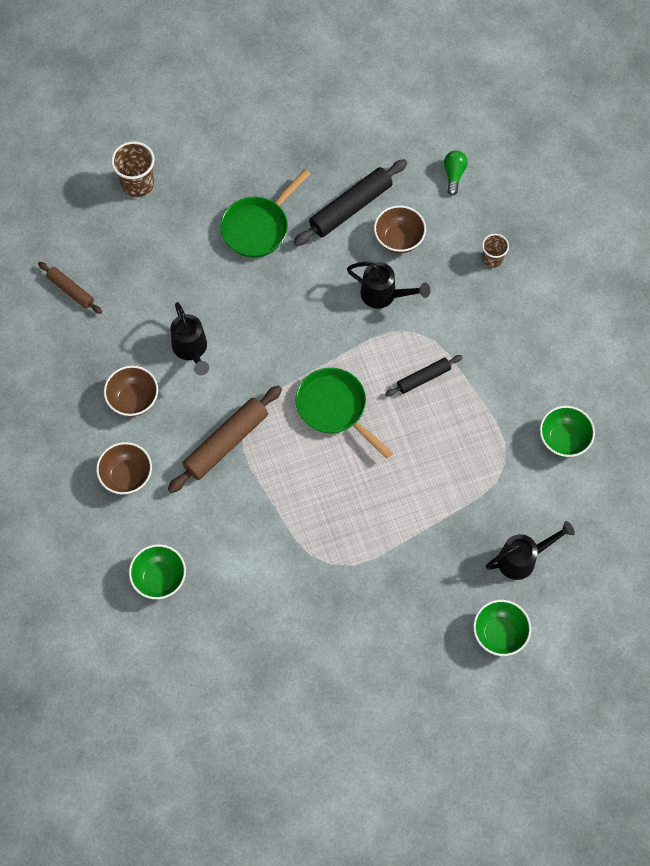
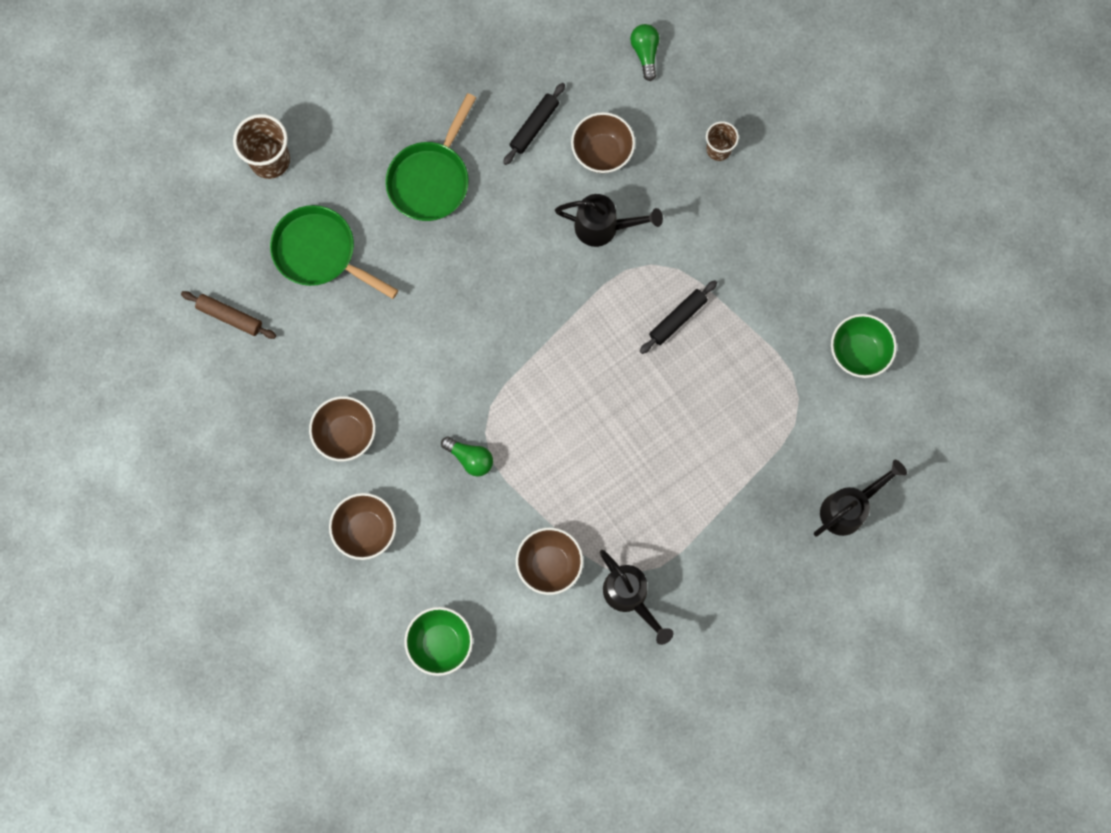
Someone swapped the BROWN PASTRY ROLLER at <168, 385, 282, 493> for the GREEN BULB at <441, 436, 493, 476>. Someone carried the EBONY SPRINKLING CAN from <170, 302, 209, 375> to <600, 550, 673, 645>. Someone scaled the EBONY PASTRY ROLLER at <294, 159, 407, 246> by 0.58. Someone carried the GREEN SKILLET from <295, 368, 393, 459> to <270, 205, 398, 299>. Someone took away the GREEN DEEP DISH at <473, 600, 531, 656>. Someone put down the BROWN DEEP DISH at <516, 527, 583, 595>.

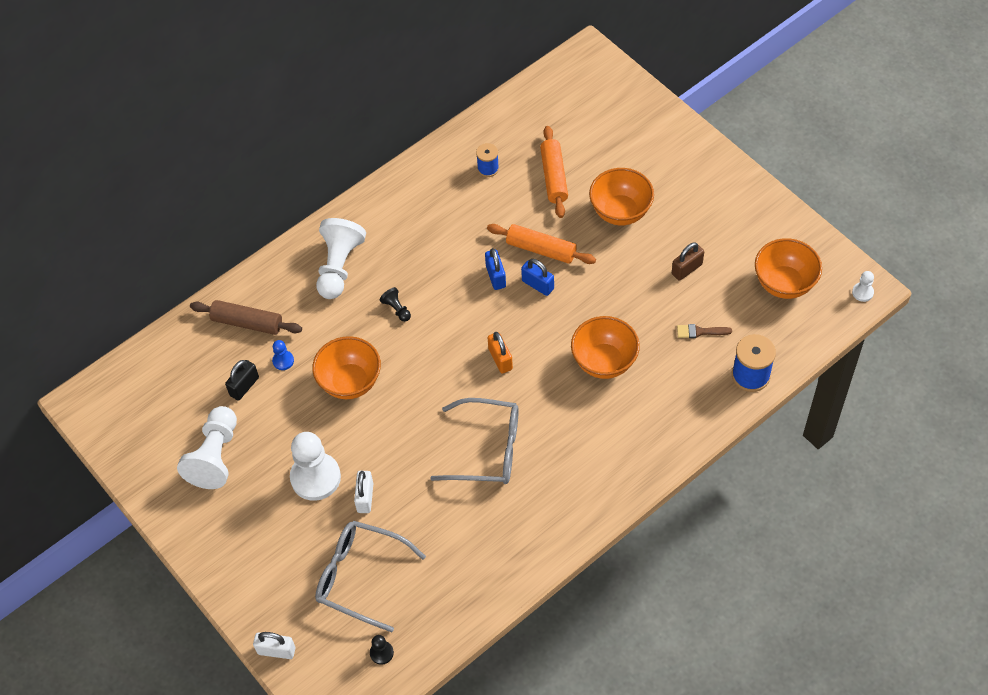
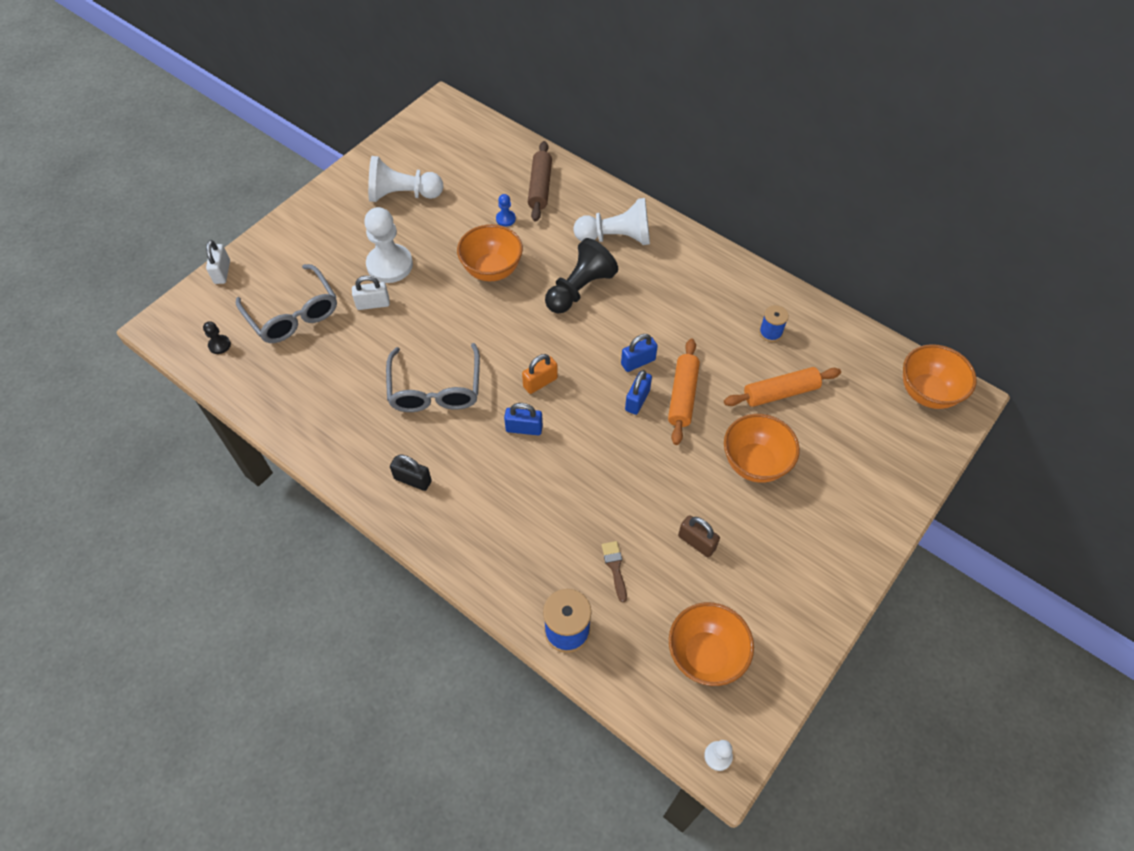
Someone carried the EBONY PADLOCK from <225, 360, 259, 401> to <390, 455, 432, 491>. Someone rotated the GREY SPECTACLES at <315, 521, 426, 632> by 135 degrees clockwise. Someone scaled the EBONY GAME PAWN at <380, 287, 411, 322> by 2.25. Someone carried the ORANGE-COLOURED DEEP DISH from <571, 316, 640, 379> to <903, 344, 977, 409>. Someone put down the BLUE PADLOCK at <504, 403, 543, 435>.

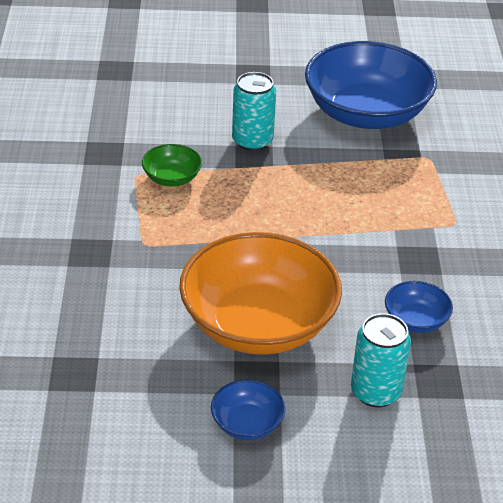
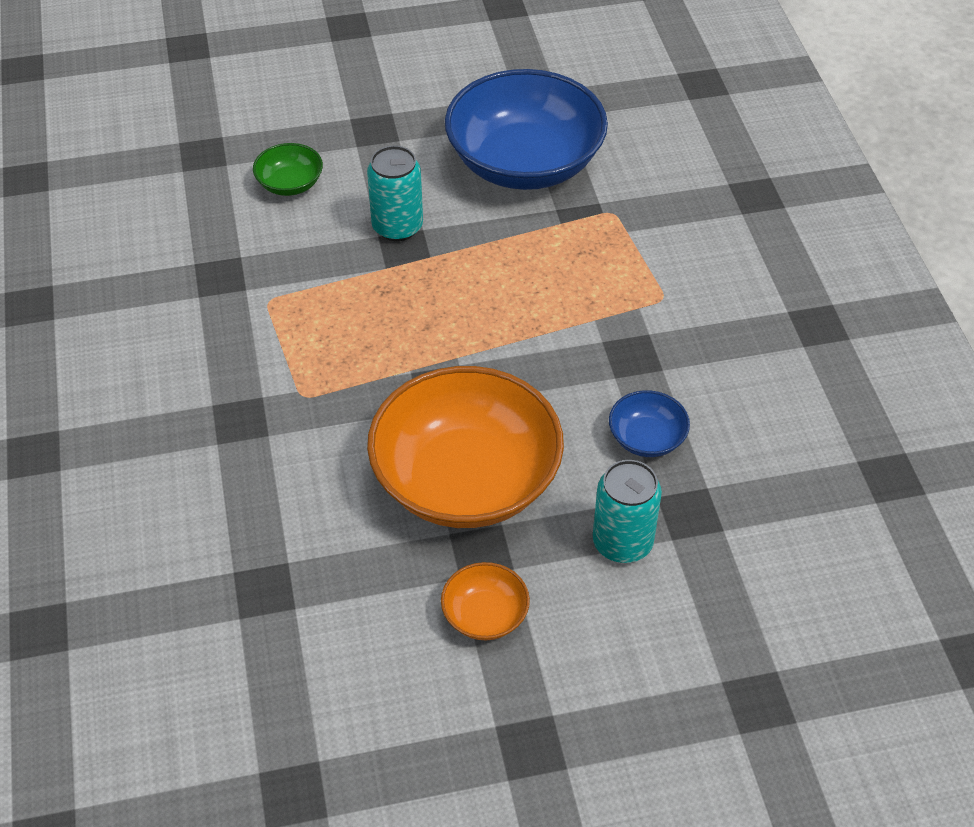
Someone carried the GREEN DEEP DISH from <142, 144, 202, 186> to <253, 143, 323, 196>. Someone repainted the BLUE DEEP DISH at <211, 380, 285, 440>, which became the ORANGE-COLOURED DEEP DISH at <441, 562, 530, 640>.

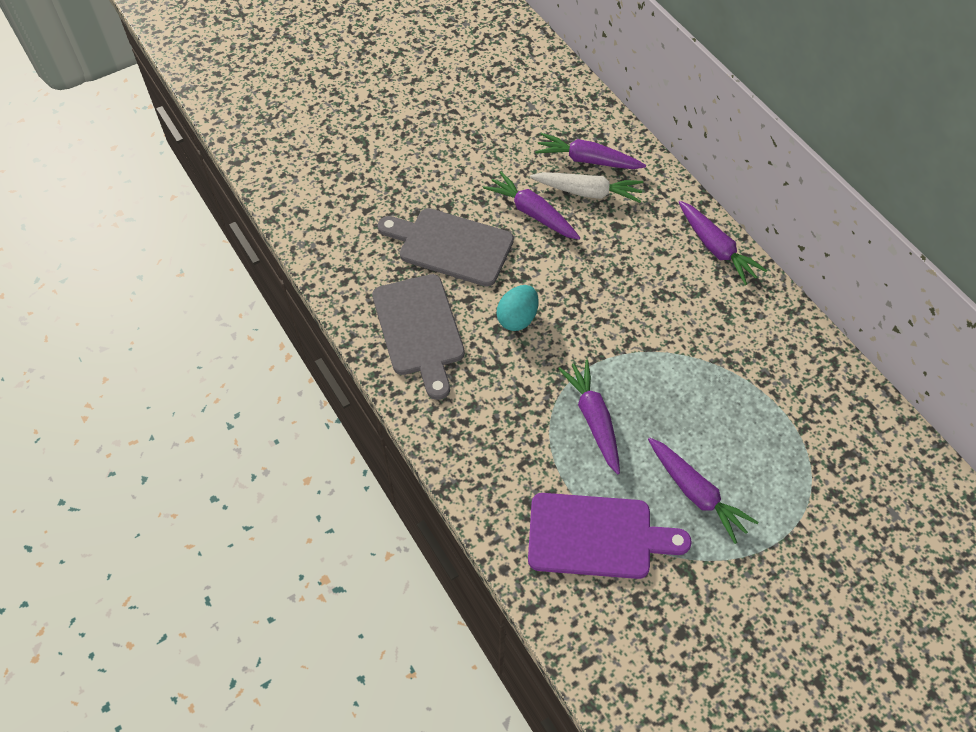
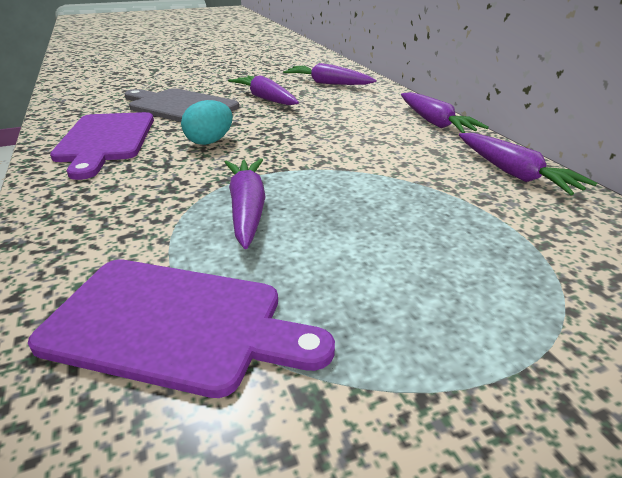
Someone repainted the GREY CUTTING BOARD at <372, 274, 465, 400>, which became the ROYAL PURPLE CUTTING BOARD at <50, 112, 154, 180>. Someone took away the PURE WHITE ROOT VEGETABLE at <530, 172, 644, 203>. Someone carried the ROYAL PURPLE ROOT VEGETABLE from <648, 438, 758, 544> to <459, 133, 597, 195>.

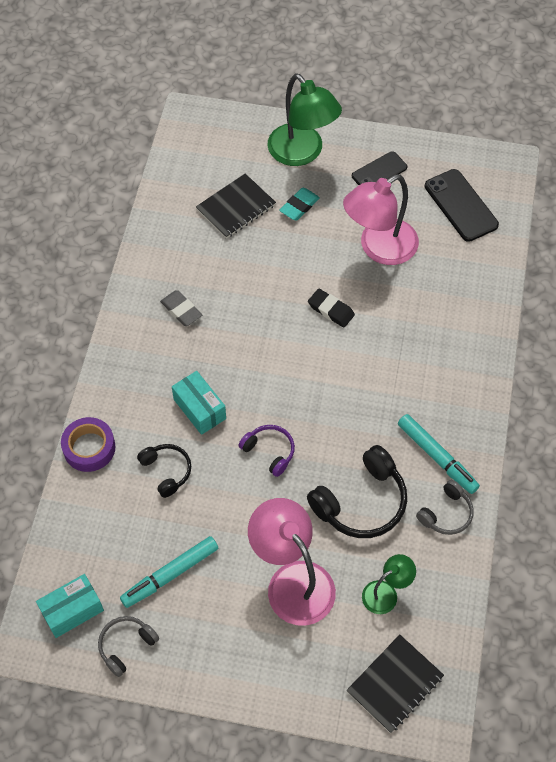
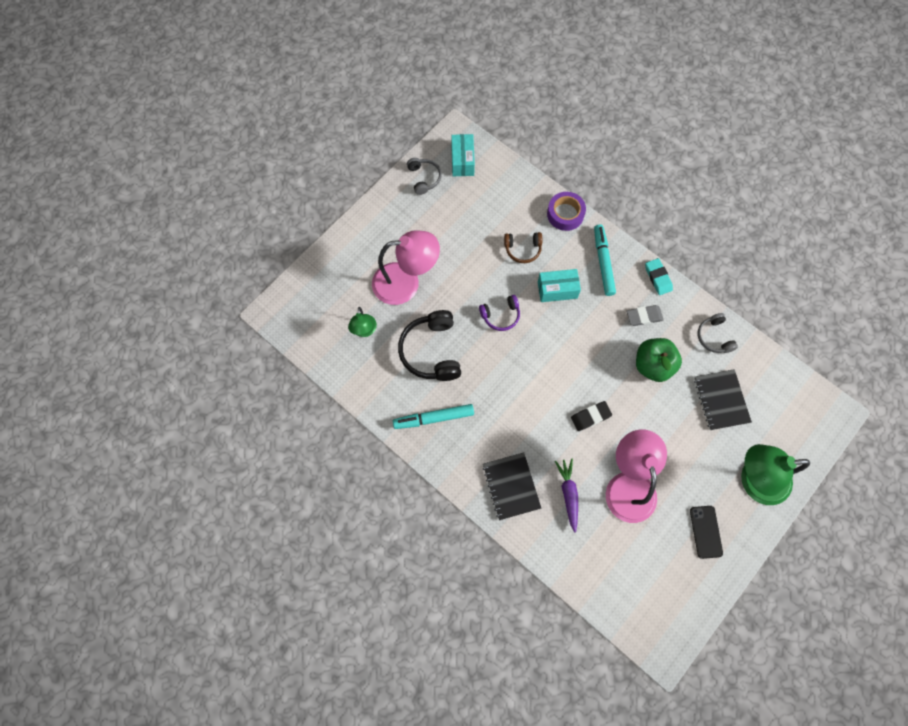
Someone carried the AQUA MARKER from <120, 536, 218, 608> to <594, 224, 616, 296>. Someone repainted the EBONY OVER-EAR HEADPHONES at <137, 444, 191, 498>, which became the BROWN OVER-EAR HEADPHONES at <504, 232, 542, 263>. Someone carried the AQUA PENCIL ERASER from <279, 188, 320, 221> to <645, 258, 673, 295>. Someone carried the EBONY NOTEBOOK from <346, 634, 444, 733> to <483, 452, 541, 520>. Someone carried the GREY OVER-EAR HEADPHONES from <416, 480, 474, 535> to <698, 313, 738, 353>. Someone took away the EBONY PHONE at <425, 169, 499, 242>. Someone put down the ROYAL PURPLE ROOT VEGETABLE at <555, 459, 578, 533>. Someone put down the GREEN APPLE at <636, 338, 682, 382>.

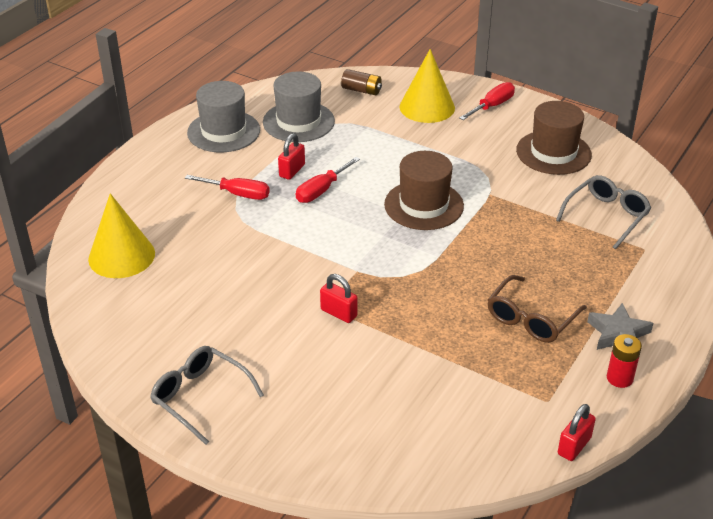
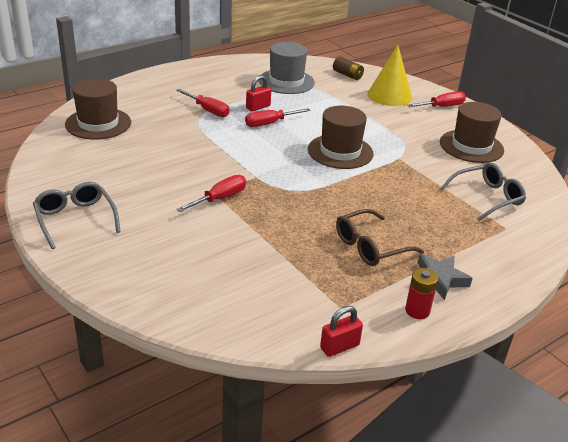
Someone swapped the BRIGHT YELLOW SOLID CONE at <88, 193, 155, 278> for the BROWN TALL HAT at <65, 78, 131, 140>. Someone took away the GREY TALL HAT at <187, 81, 260, 152>. Someone swapped the CRIMSON PADLOCK at <320, 274, 358, 323> for the CRIMSON SCREWDRIVER at <176, 175, 246, 212>.

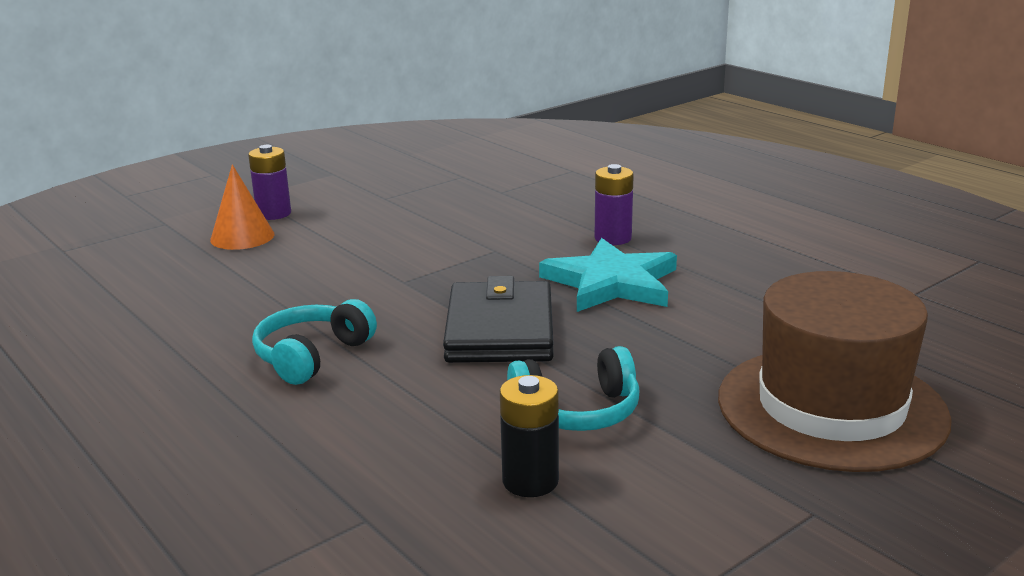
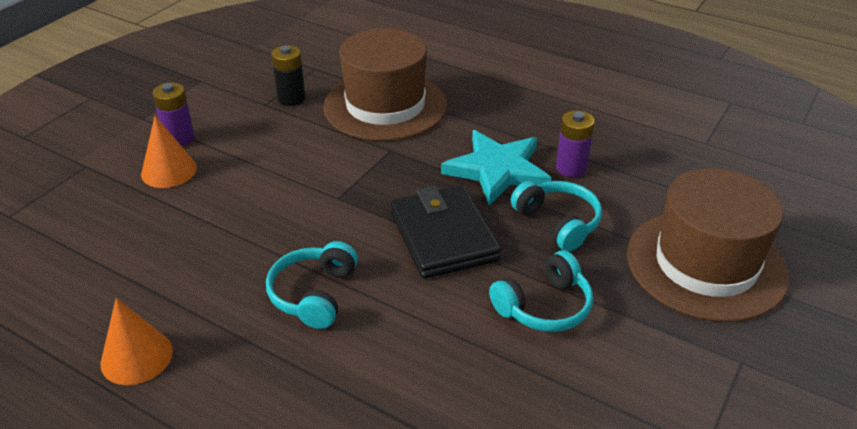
Someone carried the EBONY BATTERY from <500, 375, 559, 497> to <271, 45, 306, 106>. Someone carried the ROYAL PURPLE BATTERY from <595, 164, 634, 245> to <556, 110, 595, 177>. Someone put down the ORANGE-COLOURED SOLID CONE at <101, 298, 173, 385>. Someone put down the BROWN TALL HAT at <323, 28, 447, 141>. Someone put down the AQUA OVER-EAR HEADPHONES at <511, 181, 602, 252>.

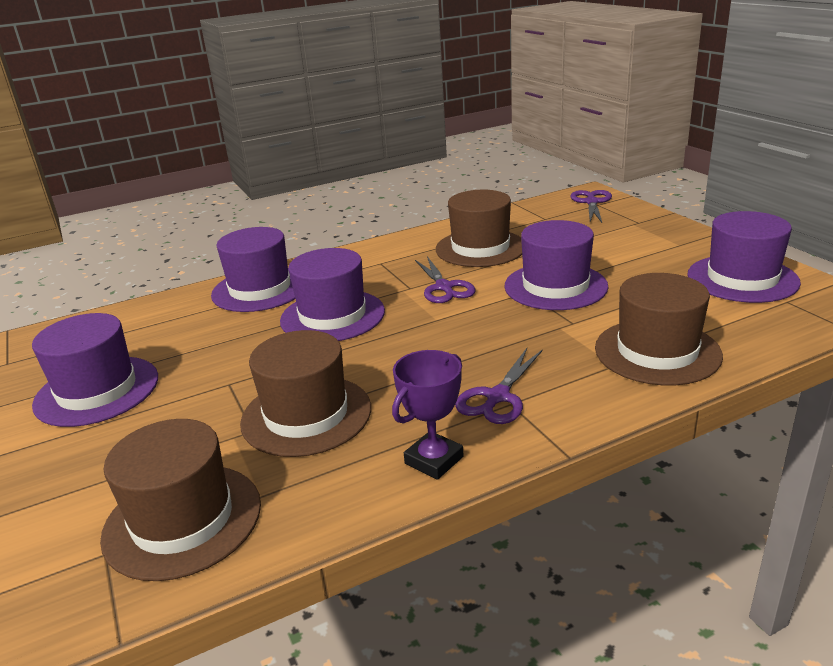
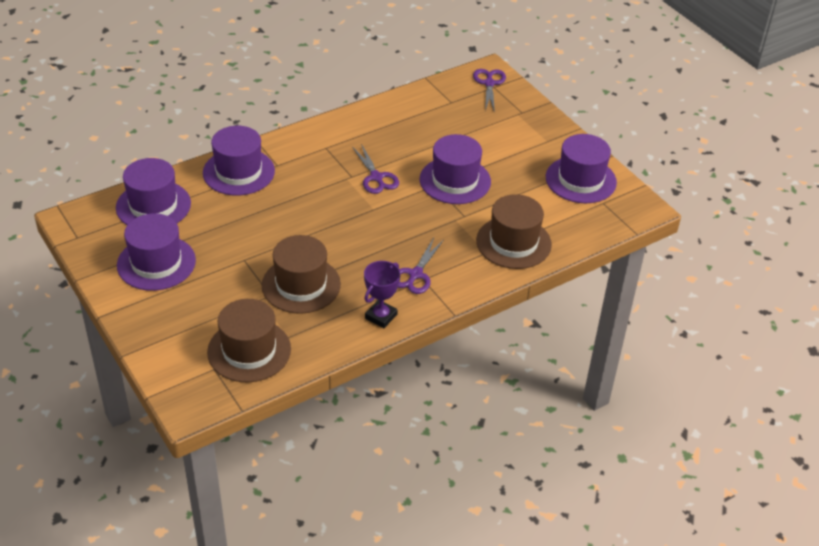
Someone carried the ROYAL PURPLE TALL HAT from <280, 248, 385, 341> to <116, 158, 191, 225>. Someone took away the BROWN TALL HAT at <436, 190, 522, 267>.

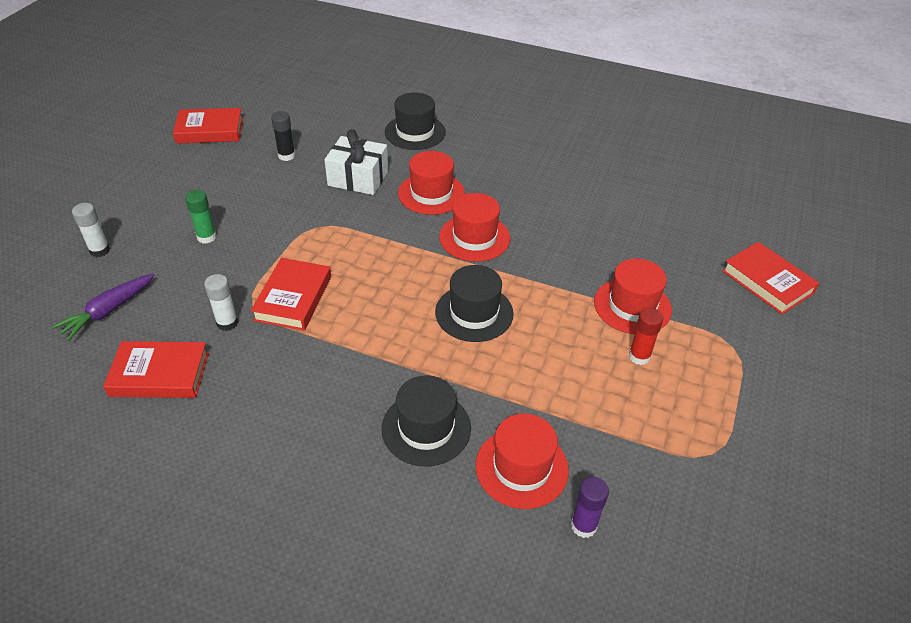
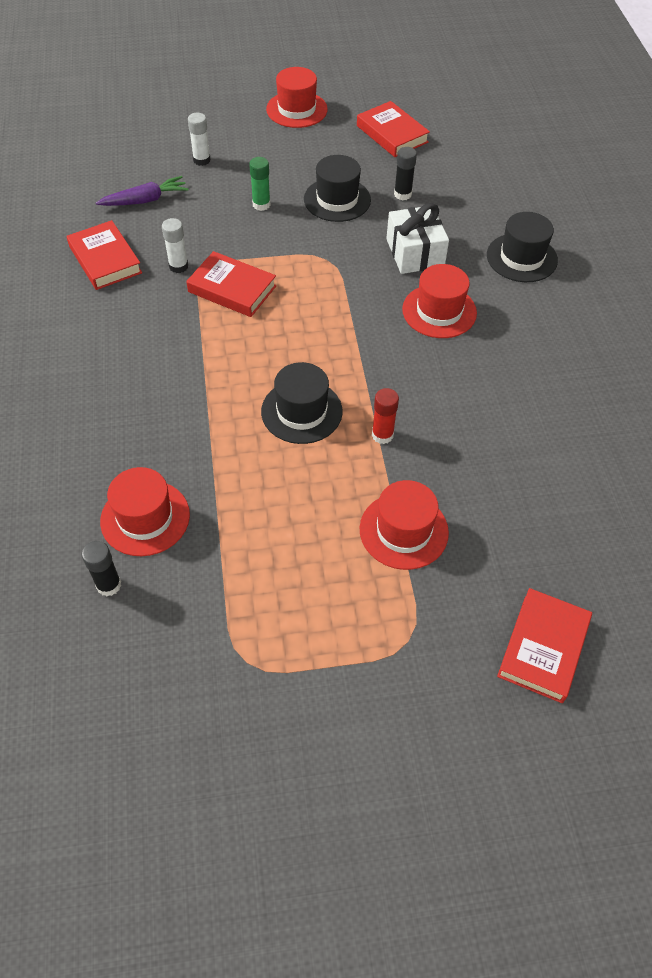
Someone rotated the ROYAL PURPLE ROOT VEGETABLE at <52, 274, 154, 341> by 150 degrees clockwise. Someone rotated the CRIMSON BOOK at <251, 258, 331, 331> by 45 degrees clockwise. Someone carried the EBONY TALL HAT from <381, 375, 471, 467> to <304, 155, 371, 222>. Someone carried the CRIMSON TALL HAT from <439, 193, 510, 262> to <266, 67, 328, 128>. Someone repainted the ROYAL PURPLE GLUE STICK at <571, 477, 609, 538>, which became the EBONY GLUE STICK at <82, 541, 121, 596>. Someone carried the CRIMSON GLUE STICK from <629, 308, 663, 365> to <372, 388, 399, 444>.

